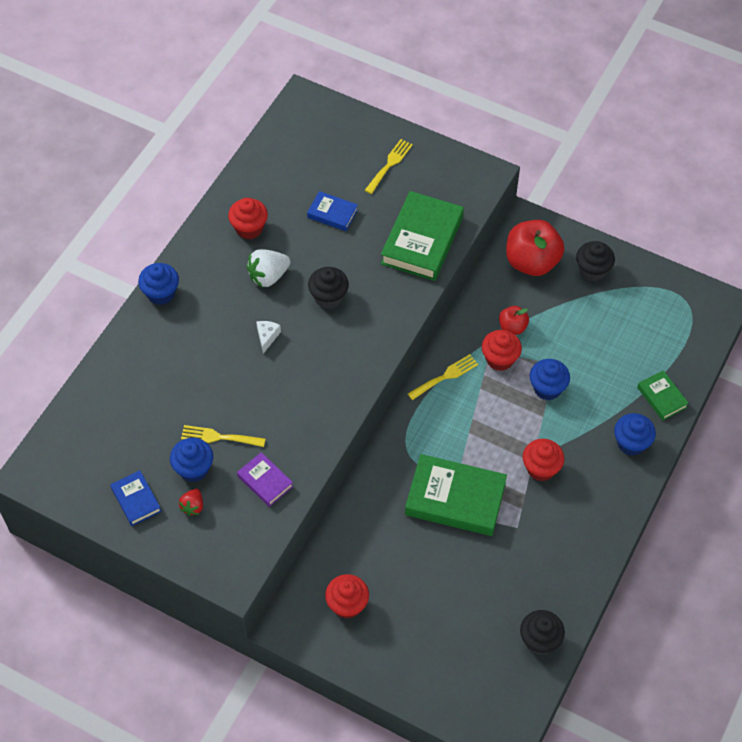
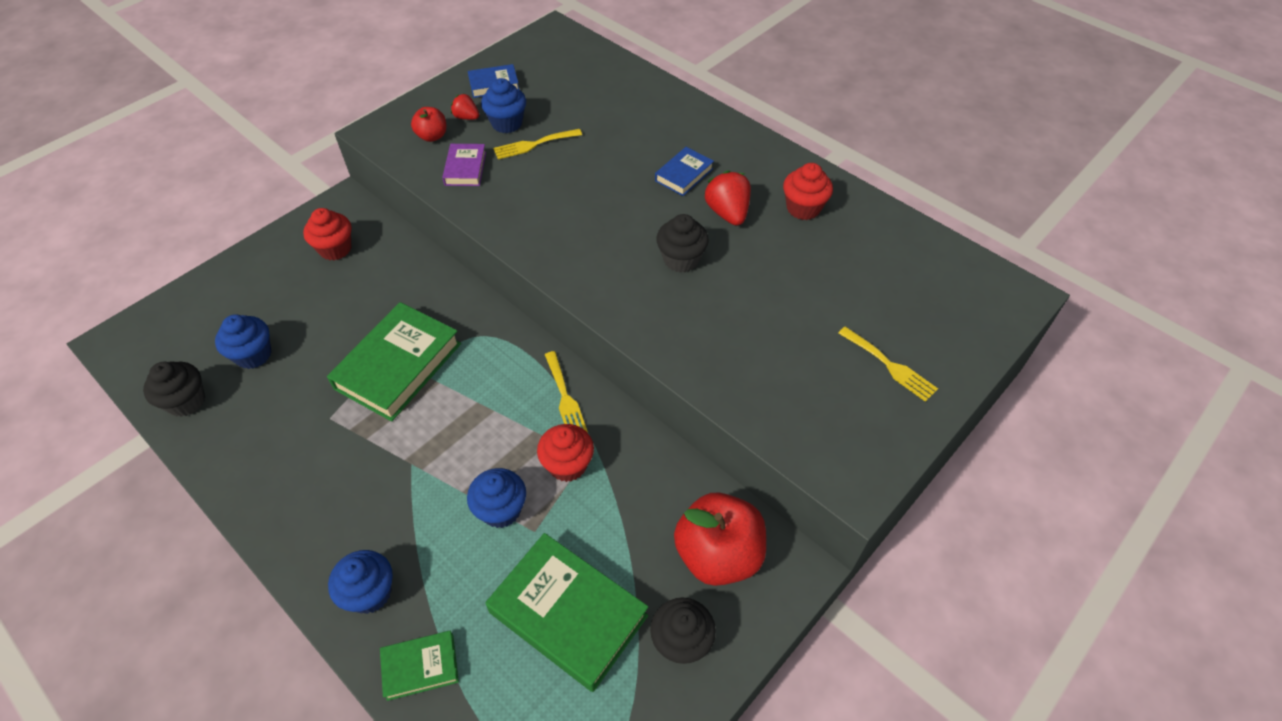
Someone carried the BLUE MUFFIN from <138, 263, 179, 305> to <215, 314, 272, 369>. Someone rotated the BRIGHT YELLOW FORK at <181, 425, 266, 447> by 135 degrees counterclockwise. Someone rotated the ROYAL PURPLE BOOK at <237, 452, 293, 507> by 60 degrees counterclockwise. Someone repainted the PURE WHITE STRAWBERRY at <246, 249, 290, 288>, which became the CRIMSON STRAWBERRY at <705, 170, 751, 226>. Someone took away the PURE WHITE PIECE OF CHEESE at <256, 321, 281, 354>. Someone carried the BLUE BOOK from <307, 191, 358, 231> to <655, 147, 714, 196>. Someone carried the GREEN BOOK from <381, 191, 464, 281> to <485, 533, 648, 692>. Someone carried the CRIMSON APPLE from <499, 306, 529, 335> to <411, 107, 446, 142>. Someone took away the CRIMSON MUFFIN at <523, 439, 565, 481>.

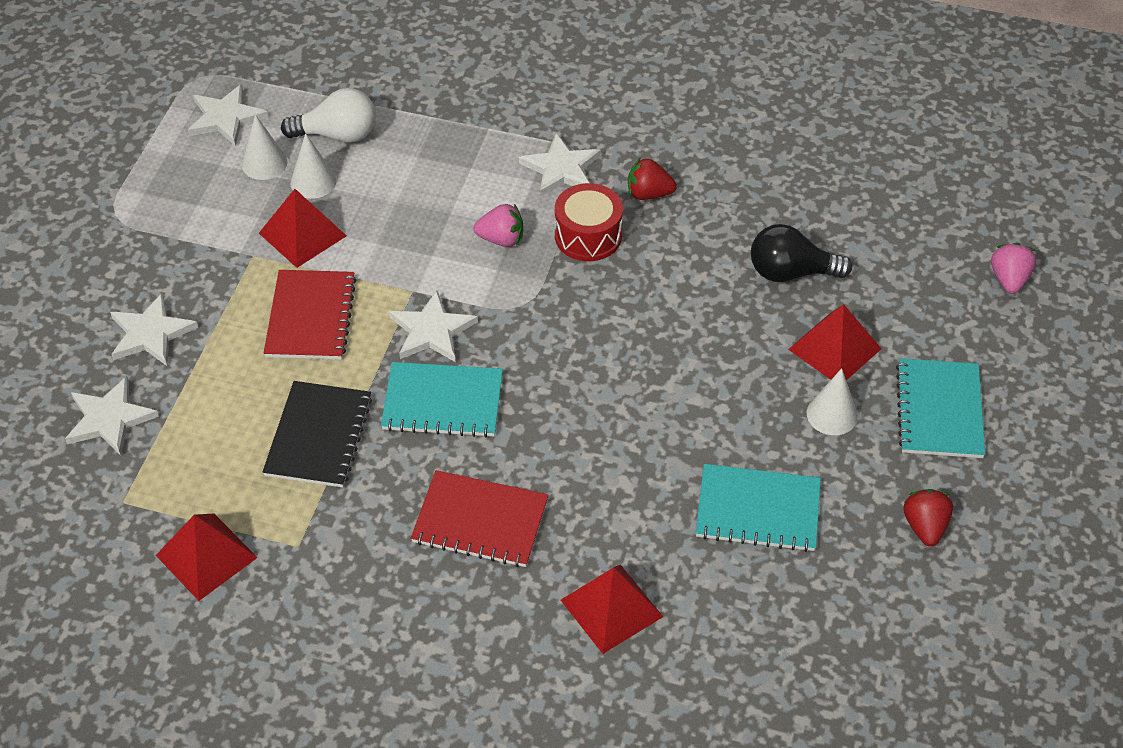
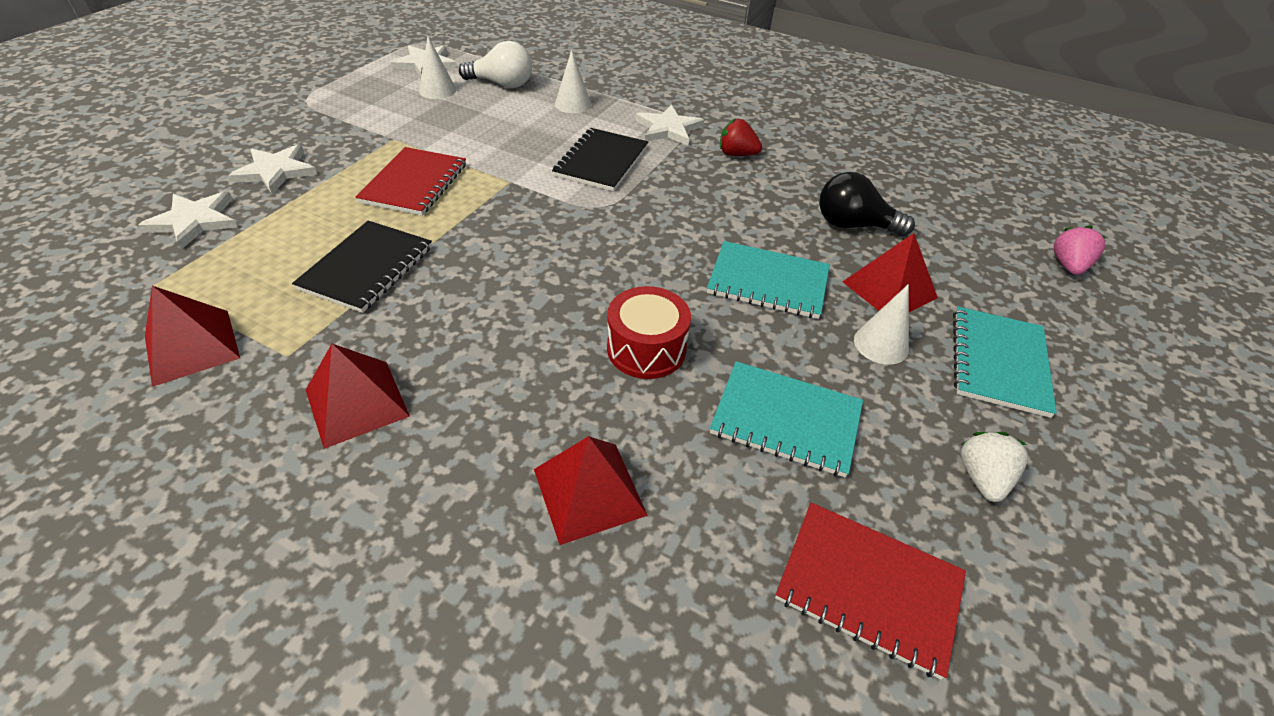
Someone carried the CRIMSON SOLID PYRAMID from <259, 189, 347, 268> to <306, 344, 410, 449>. Someone carried the PURE WHITE SOLID CONE from <290, 133, 336, 199> to <555, 50, 592, 113>. Someone carried the AQUA NOTEBOOK from <381, 362, 503, 438> to <707, 241, 830, 319>. Someone took away the PURE WHITE STAR at <389, 290, 478, 362>. Someone carried the CRIMSON NOTEBOOK from <411, 470, 549, 567> to <775, 503, 966, 680>. Someone swapped the ROSE-PINK STRAWBERRY at <473, 204, 523, 247> for the EBONY NOTEBOOK at <552, 128, 648, 192>. Someone carried the CRIMSON SNARE DRUM from <555, 183, 623, 261> to <607, 286, 691, 379>. Someone repainted the CRIMSON STRAWBERRY at <903, 489, 953, 546>, which became the PURE WHITE STRAWBERRY at <961, 432, 1028, 502>.

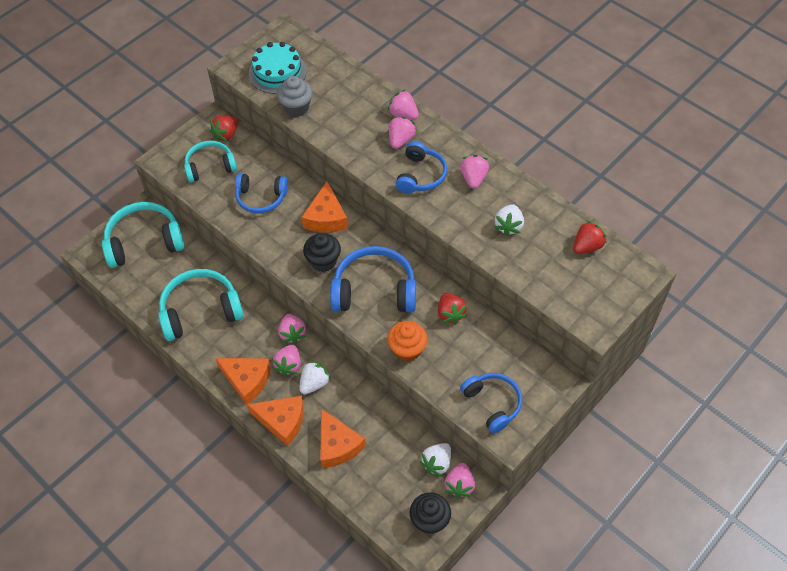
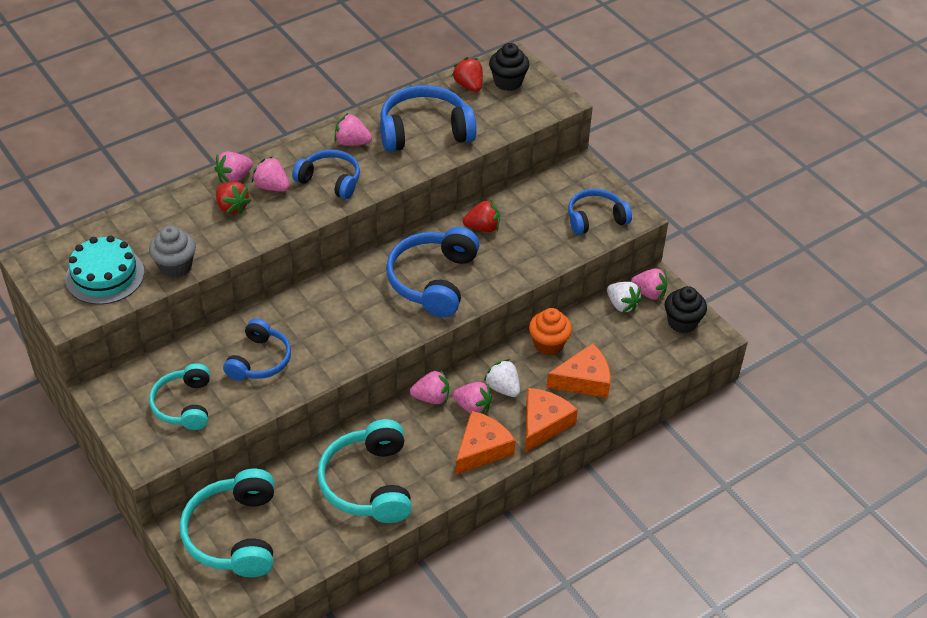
Someone carried the CRIMSON STRAWBERRY from <210, 116, 238, 142> to <216, 181, 251, 215>. Someone took away the ORANGE-COLOURED PIECE OF CHEESE at <302, 181, 348, 232>. Someone carried the EBONY MUFFIN from <303, 233, 341, 272> to <489, 43, 529, 91>. Someone carried the ORANGE-COLOURED MUFFIN from <388, 321, 427, 362> to <529, 308, 572, 355>. Someone swapped the PURE WHITE STRAWBERRY at <494, 204, 524, 236> for the BLUE OVER-EAR HEADPHONES at <380, 85, 477, 152>.

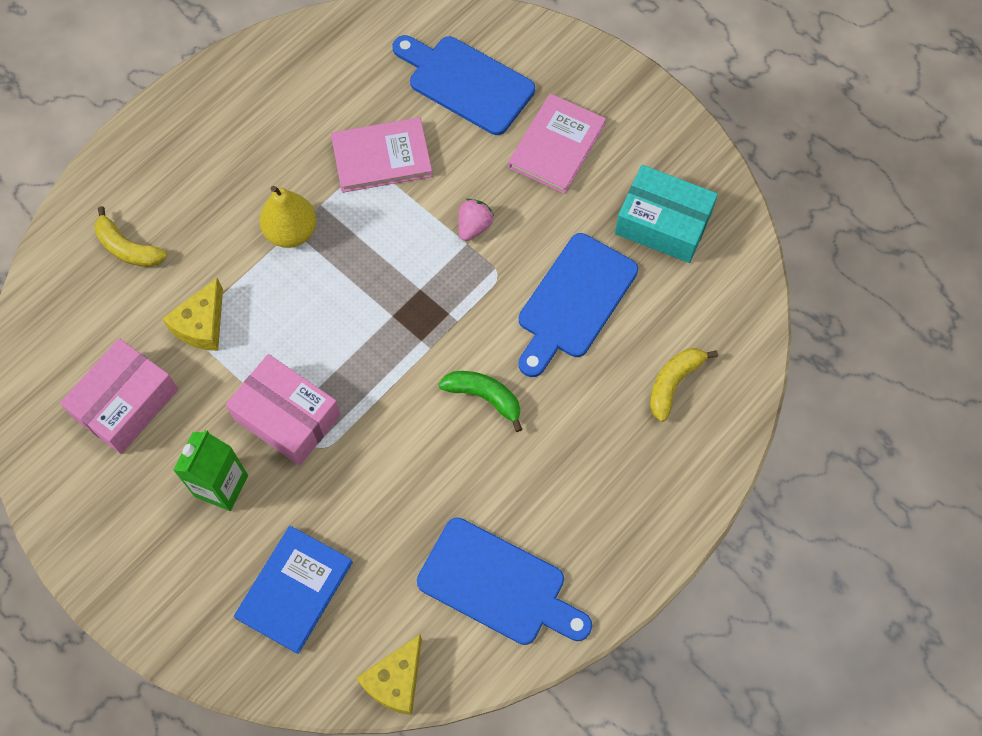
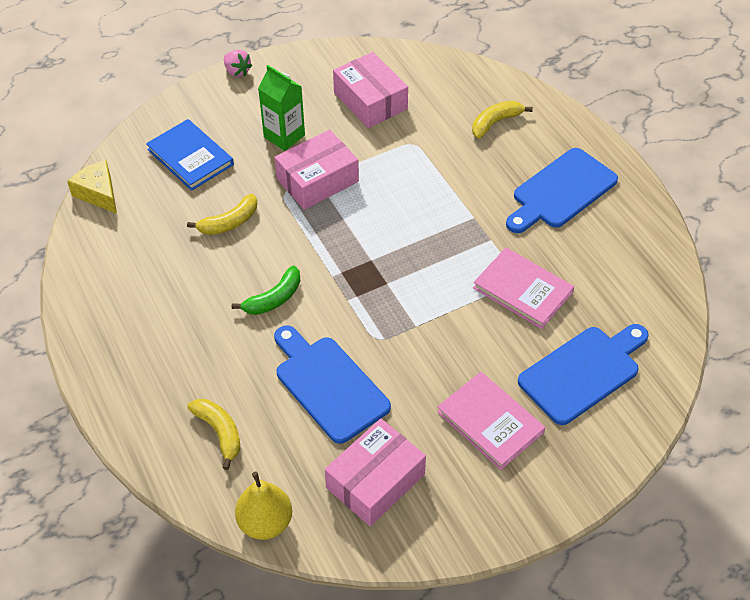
Someone took away the BRIGHT YELLOW PIECE OF CHEESE at <162, 277, 223, 351>. Someone carried the BRIGHT YELLOW PEAR FRUIT from <259, 186, 317, 248> to <235, 472, 292, 540>. Someone rotated the ROSE-PINK BOOK at <331, 117, 433, 193> by 60 degrees counterclockwise. Someone carried the BLUE CUTTING BOARD from <417, 517, 592, 645> to <506, 148, 618, 233>. Someone carried the ROSE-PINK STRAWBERRY from <458, 199, 494, 241> to <224, 50, 252, 77>. Someone repainted the AQUA PACKAGE at <615, 165, 718, 263>, which became the ROSE-PINK PACKAGE at <325, 419, 426, 526>. Someone put down the BRIGHT YELLOW BANANA at <187, 194, 257, 235>.

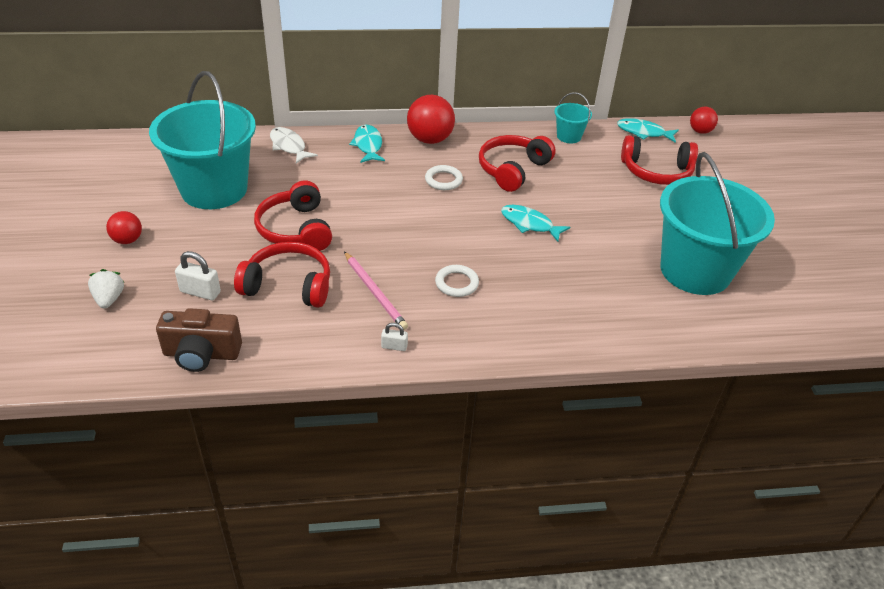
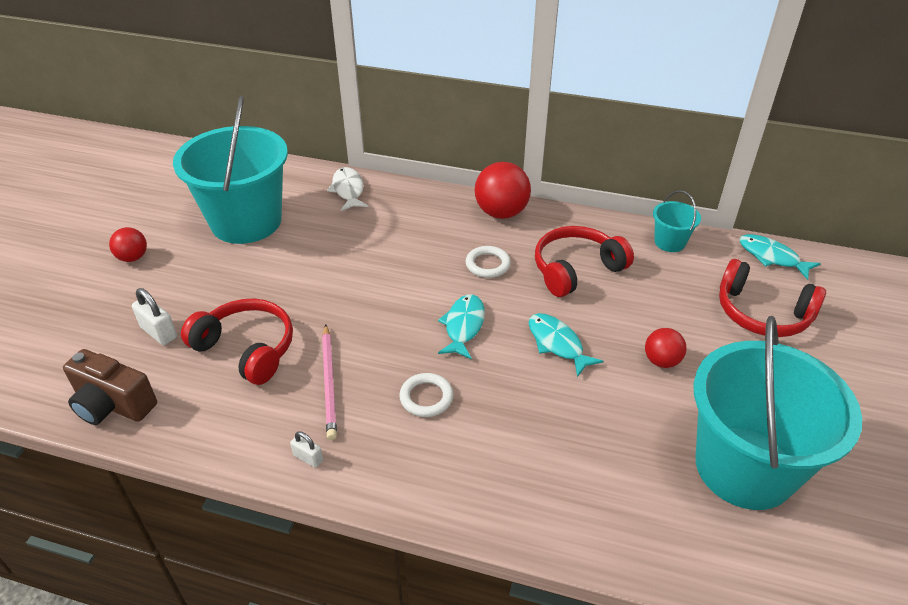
Someone took away the PURE WHITE STRAWBERRY at <88, 269, 125, 308>. Someone took away the CRIMSON OVER-EAR HEADPHONES at <254, 180, 332, 251>. Someone carried the AQUA TOY FISH from <349, 125, 385, 163> to <438, 294, 485, 359>. Someone carried the CRIMSON PLAY BALL from <690, 106, 718, 134> to <645, 328, 687, 368>.

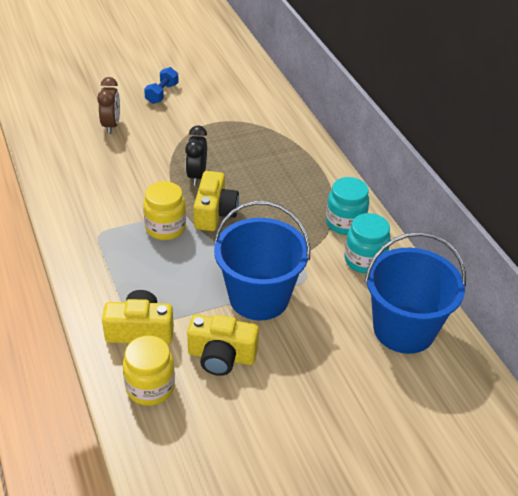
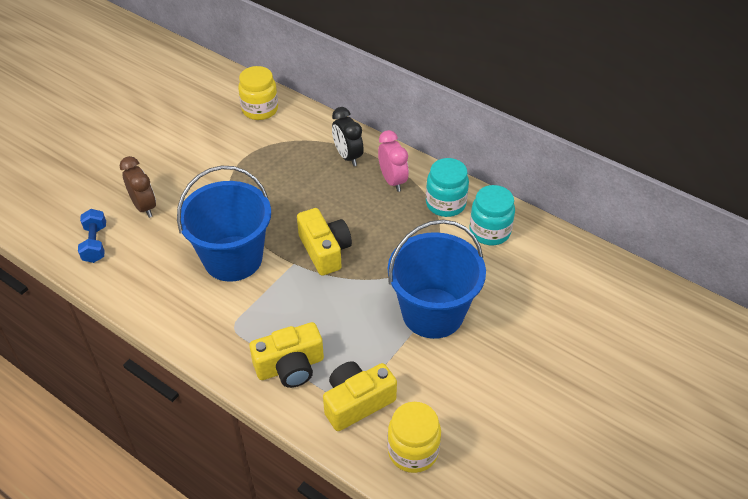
Someone carried the BRIGHT YELLOW JAM JAR from <143, 181, 186, 240> to <238, 66, 278, 120>. Someone carried the BLUE DUMBBELL from <144, 67, 179, 104> to <78, 209, 106, 263>. Someone carried the EBONY ALARM CLOCK from <185, 125, 207, 186> to <332, 107, 364, 166>. Someone carried the BRIGHT YELLOW COMPACT CAMERA from <187, 314, 259, 376> to <249, 322, 324, 388>. Someone carried the BLUE BUCKET from <365, 232, 466, 354> to <177, 166, 271, 282>. Someone put down the ROSE-PINK ALARM CLOCK at <378, 130, 409, 192>.

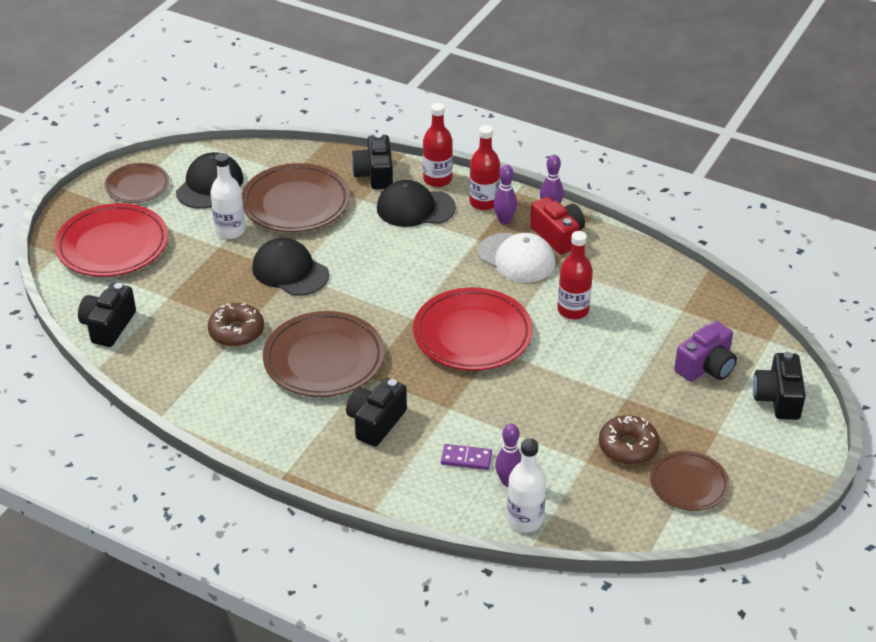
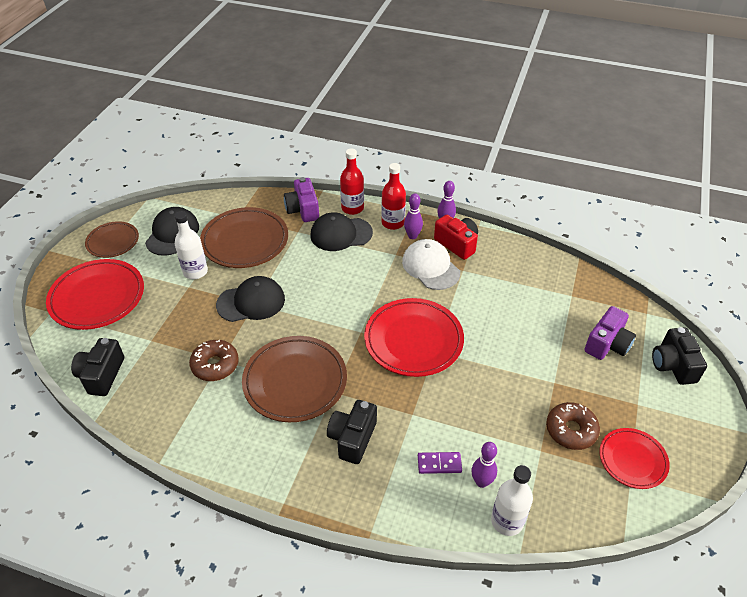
Someone rotated the EBONY PEAKED CAP at <252, 238, 329, 296> by 135 degrees clockwise. Someone repainted the EBONY COMPACT CAMERA at <352, 133, 393, 189>, which became the ROYAL PURPLE COMPACT CAMERA at <284, 177, 319, 222>. Someone rotated the PURE WHITE PEAKED CAP at <478, 233, 556, 282> by 150 degrees counterclockwise. Someone took away the CRIMSON FLASK at <557, 231, 593, 319>. Someone repainted the BROWN FLAT DISH at <650, 451, 729, 511>, which became the CRIMSON FLAT DISH at <599, 428, 670, 489>.

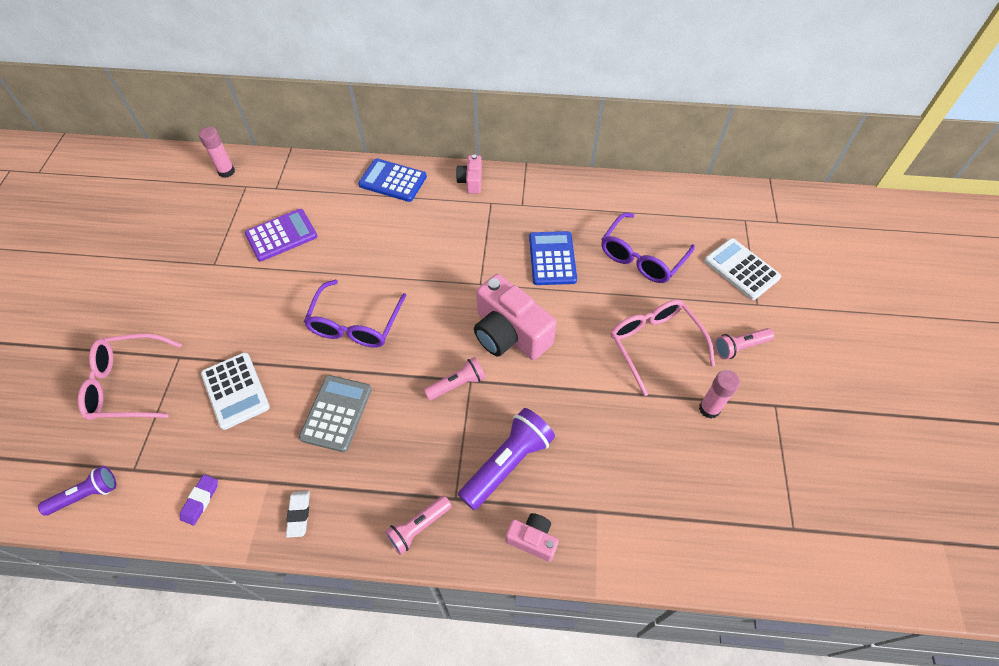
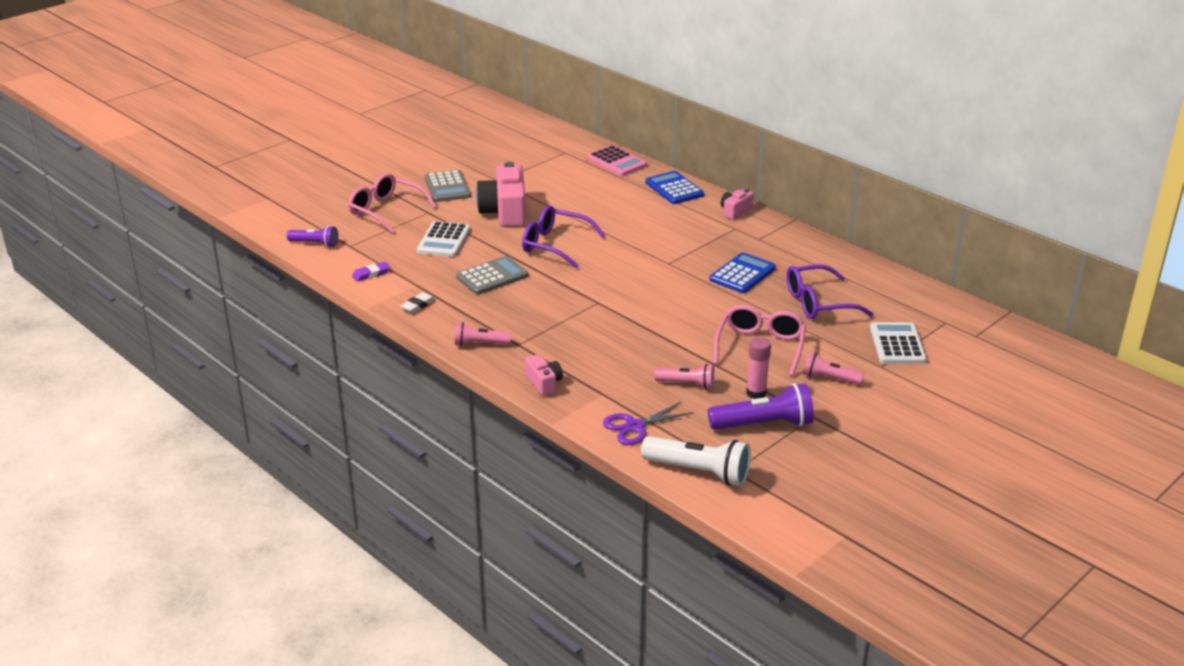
Someone took away the ROSE-PINK GLUE STICK at <199, 127, 235, 178>. Someone took away the ROYAL PURPLE CALCULATOR at <244, 209, 317, 261>. Someone rotated the ROYAL PURPLE SPECTACLES at <304, 280, 407, 348> by 60 degrees clockwise. Someone carried the ROSE-PINK POCKET TORCH from <424, 357, 485, 400> to <655, 364, 715, 389>. Someone carried the ROYAL PURPLE POCKET TORCH from <458, 408, 555, 510> to <708, 383, 814, 430>. Someone carried the ROSE-PINK COMPACT CAMERA from <474, 274, 557, 360> to <476, 162, 526, 227>. Someone put down the GREY CALCULATOR at <425, 170, 471, 202>. Someone put down the ROSE-PINK CALCULATOR at <587, 145, 647, 176>. Someone put down the ROYAL PURPLE PAIR OF SCISSORS at <603, 402, 694, 445>. Someone put down the PURE WHITE POCKET TORCH at <641, 436, 751, 486>.

